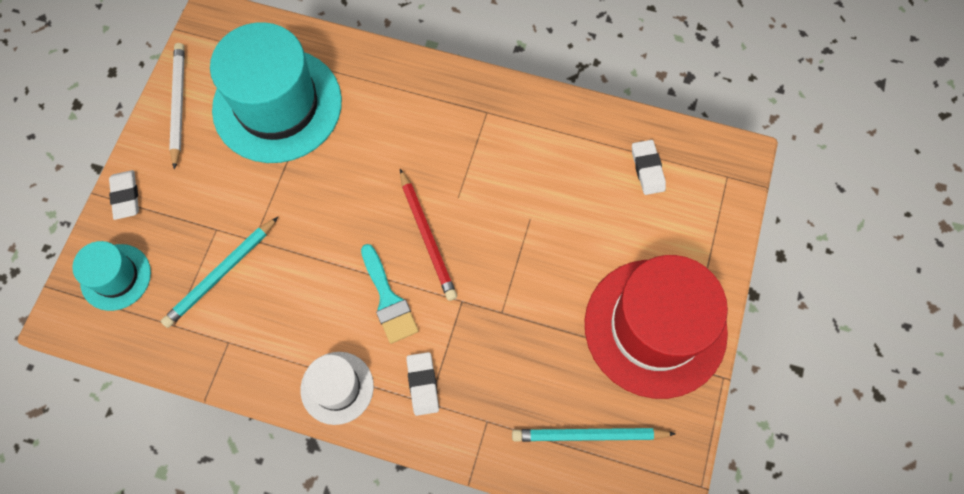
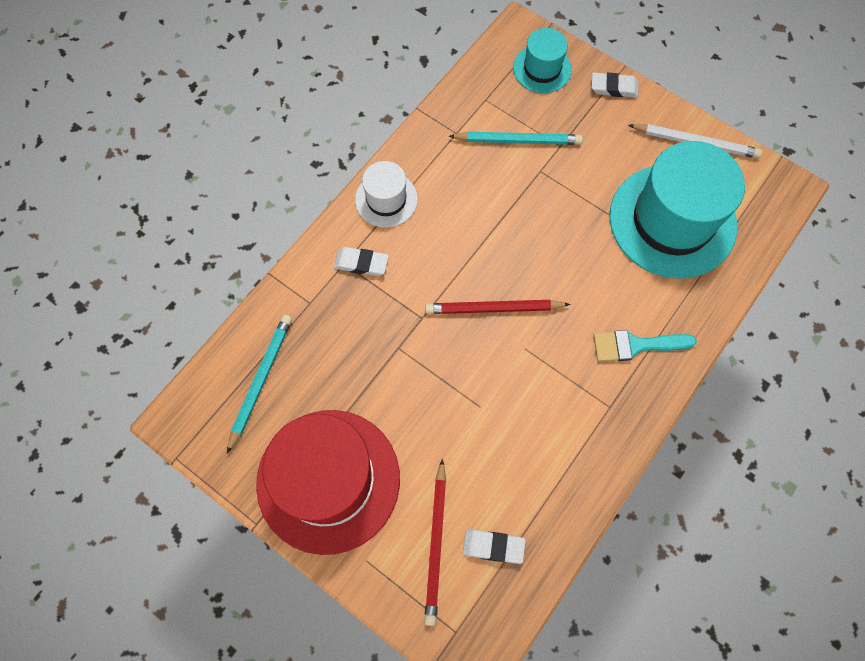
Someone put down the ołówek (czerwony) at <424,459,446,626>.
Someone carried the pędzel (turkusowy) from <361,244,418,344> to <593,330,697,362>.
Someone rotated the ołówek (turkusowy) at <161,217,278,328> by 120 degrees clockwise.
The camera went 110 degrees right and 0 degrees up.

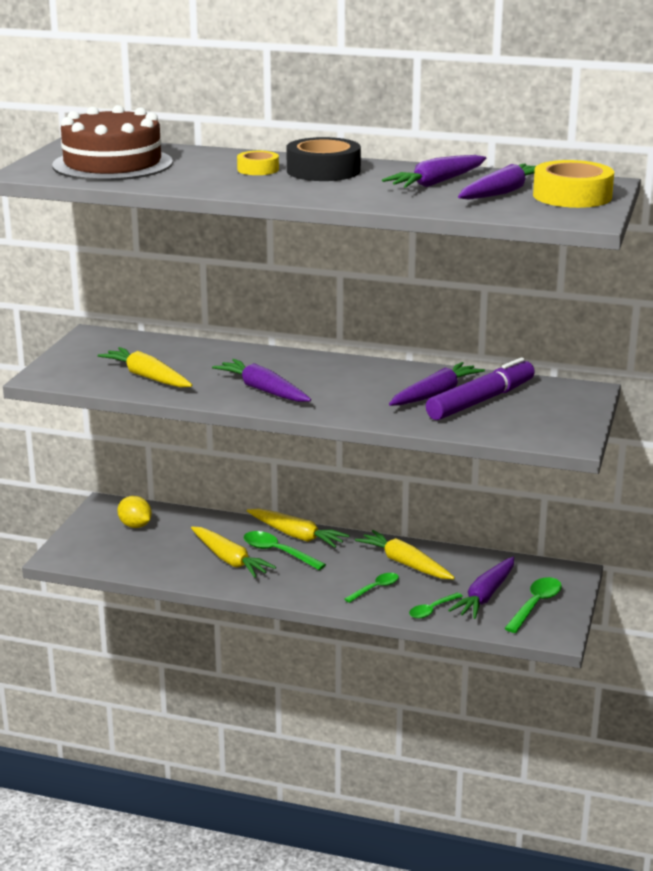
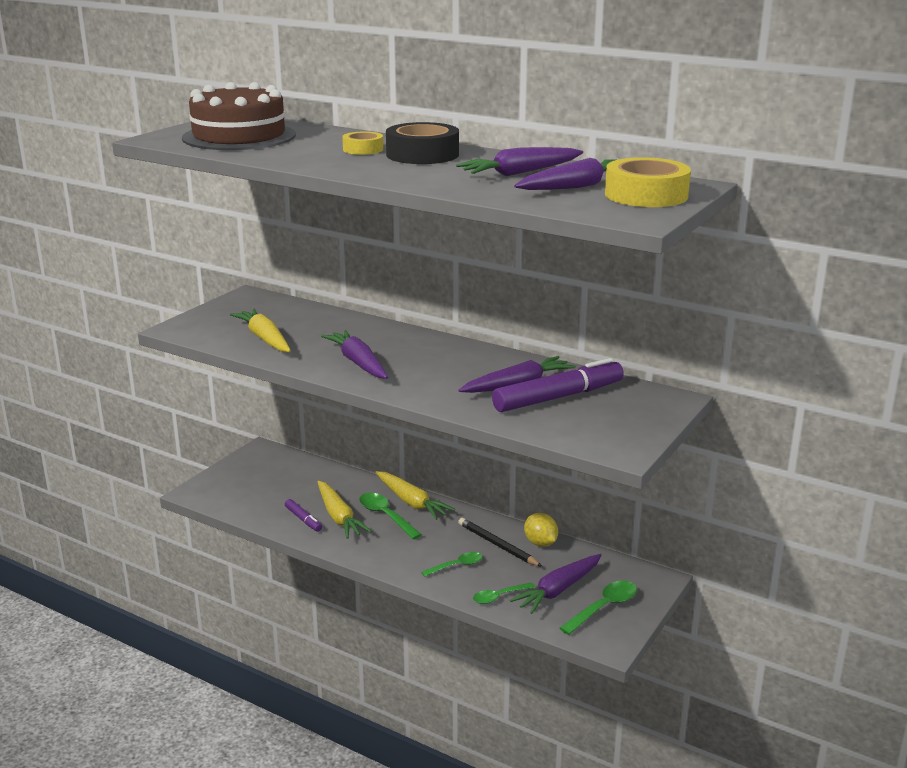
Someone put down the flamaster (fioletowy) at <285,499,322,532>.
Someone carried the cytryna (żółty) from <117,496,152,528> to <524,513,558,547>.
Someone swapped the marchewka (żółty) at <355,530,455,579> for the ołówek (czarny) at <458,518,542,567>.
The camera went 15 degrees right and 0 degrees up.

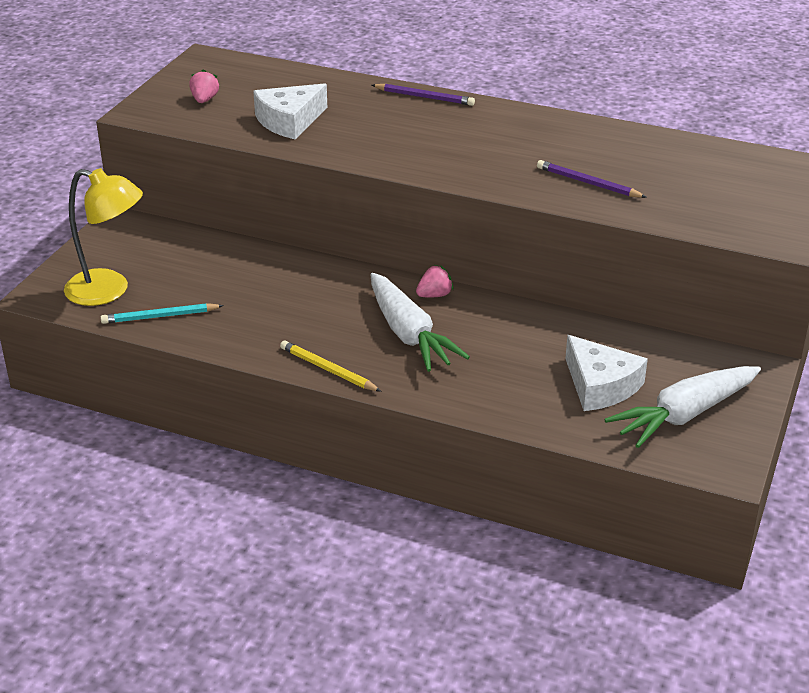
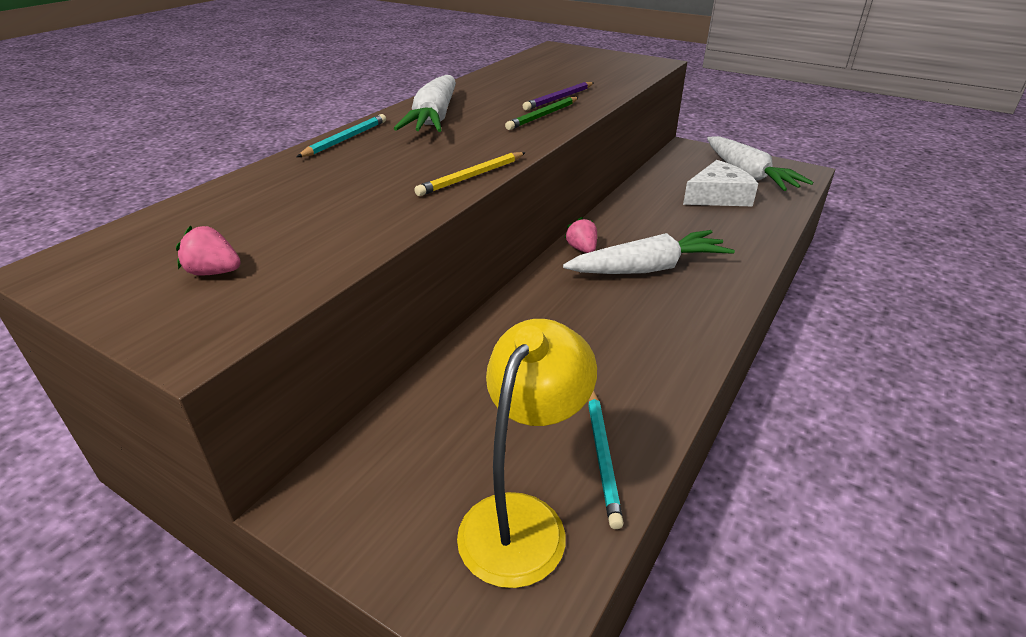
Someone took away the ser (biały) at <253,83,327,139>.
Someone put down the marchewka (biały) at <394,75,456,132>.
Someone put down the ołówek (zielony) at <505,97,579,130>.
Someone carried the ołówek (żółty) from <280,340,382,392> to <414,152,526,196>.
Someone repainted the ołówek (fioletowy) at <372,84,475,106>, which became the ołówek (turkusowy) at <297,114,386,157>.
The camera went 80 degrees left and 0 degrees up.

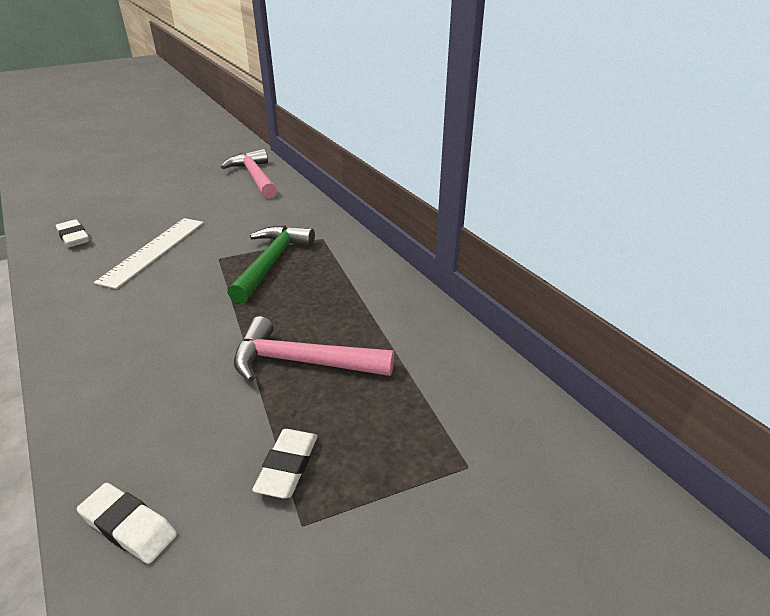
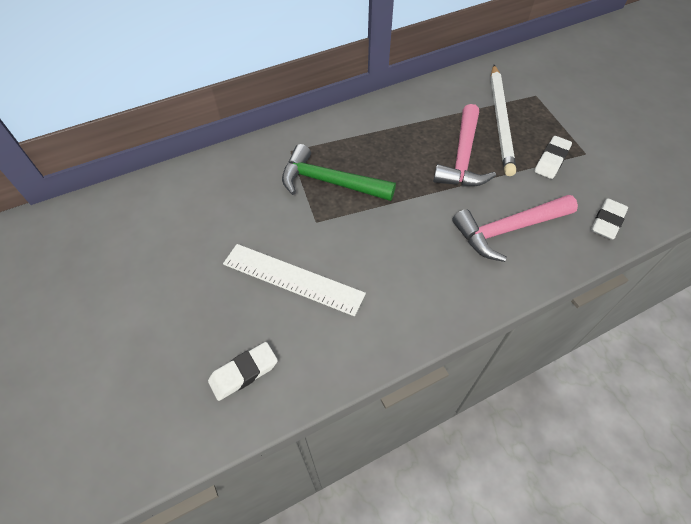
Someone put down the ołówek (biały) at <491,65,516,176>.
Someone carried the młotek (różowy) from <221,149,277,199> to <452,195,578,262>.
Someone rotated the gumka do mazania (biały) at <252,429,317,498> by 75 degrees counterclockwise.
The camera went 85 degrees left and 20 degrees up.

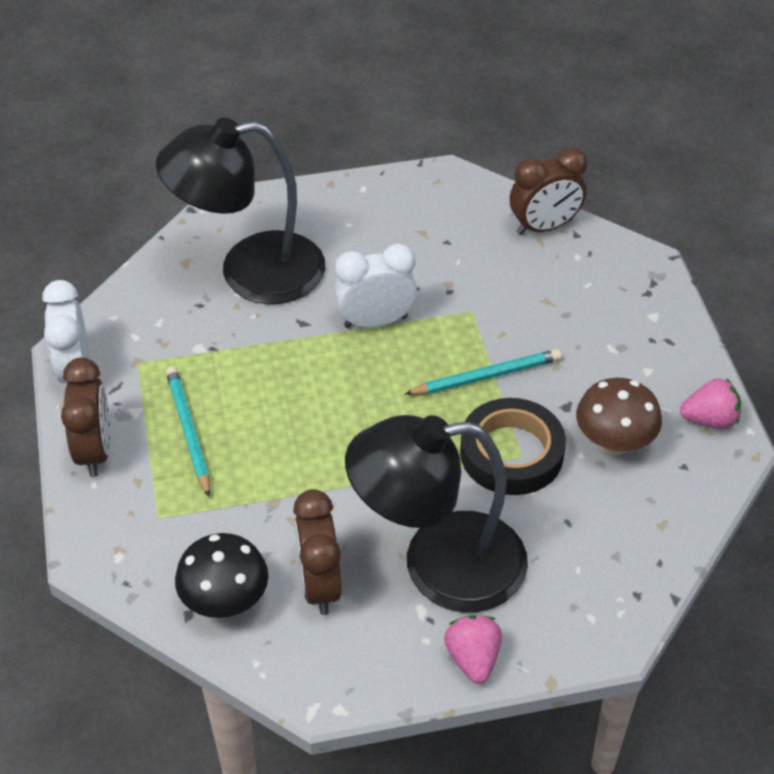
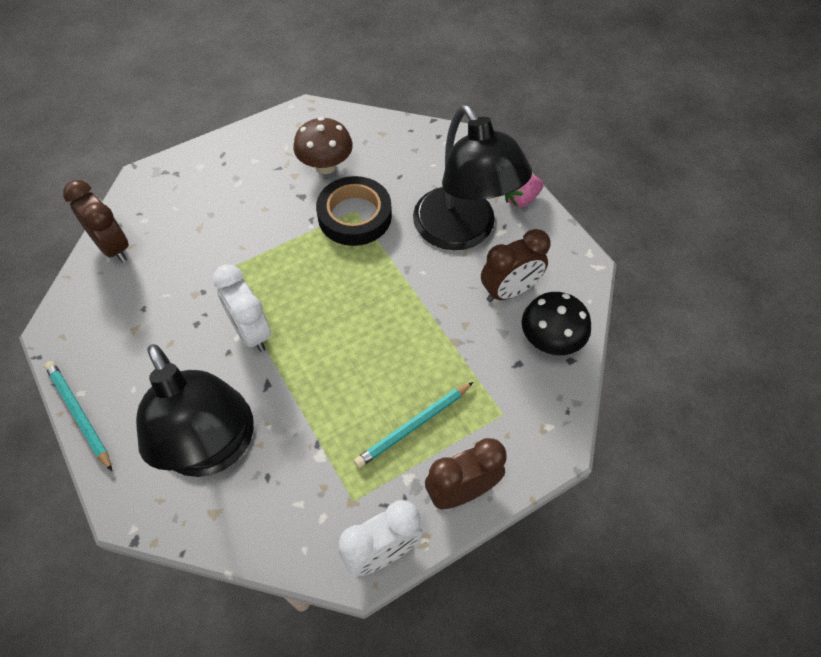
Someone took away the truskawka (różowy) at <680,378,741,429>.
Someone carried the ołówek (turkusowy) from <405,349,561,395> to <44,361,112,471>.
The camera went 110 degrees left and 10 degrees up.

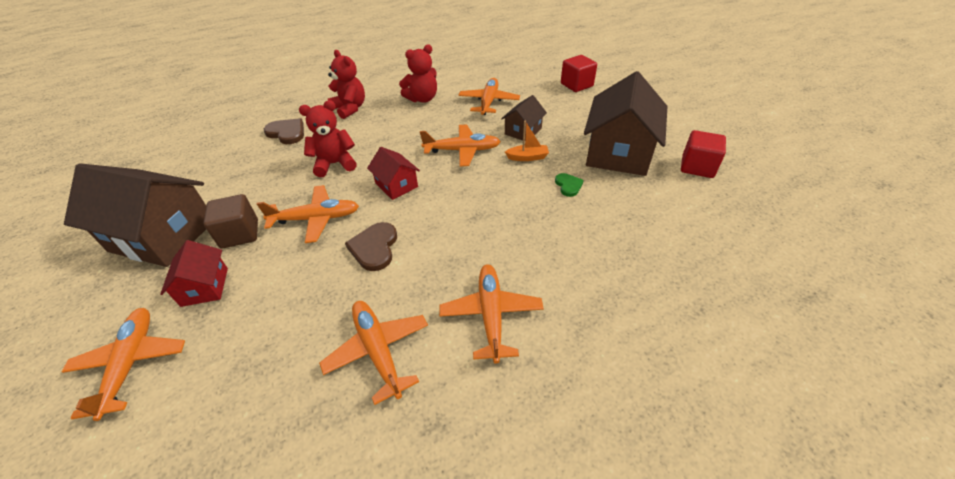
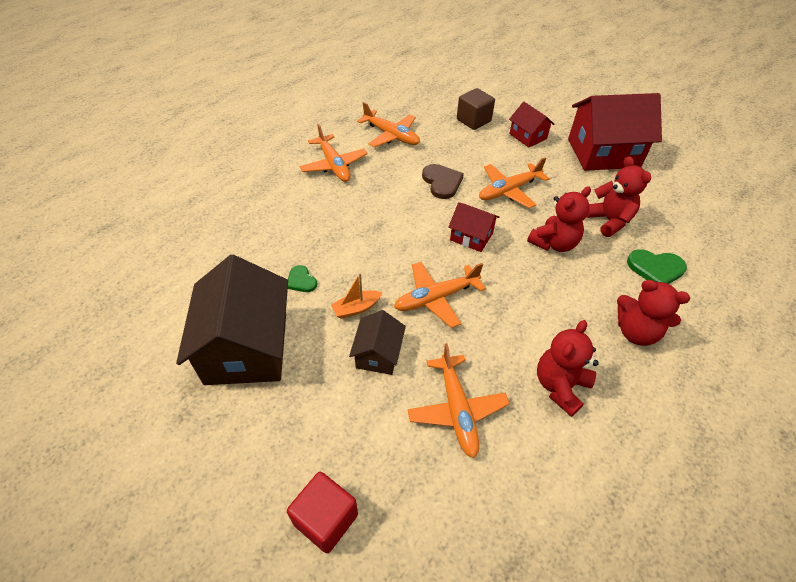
Someone took away the samolot (pomarańczowy) at <62,308,185,421>.
Someone took away the sześcian (czerwony) at <681,130,726,178>.
Someone put down the miś (czerwony) at <586,156,651,237>.
Someone carried the sześcian (brązowy) from <203,194,258,249> to <457,88,495,130>.
Someone repainted the domek (brązowy) at <64,163,206,267>, which became the domek (czerwony) at <568,93,662,171>.
Someone repainted the serce (brązowy) at <264,118,304,144>, which became the serce (zielony) at <627,249,687,284>.
The camera went 155 degrees right and 5 degrees up.

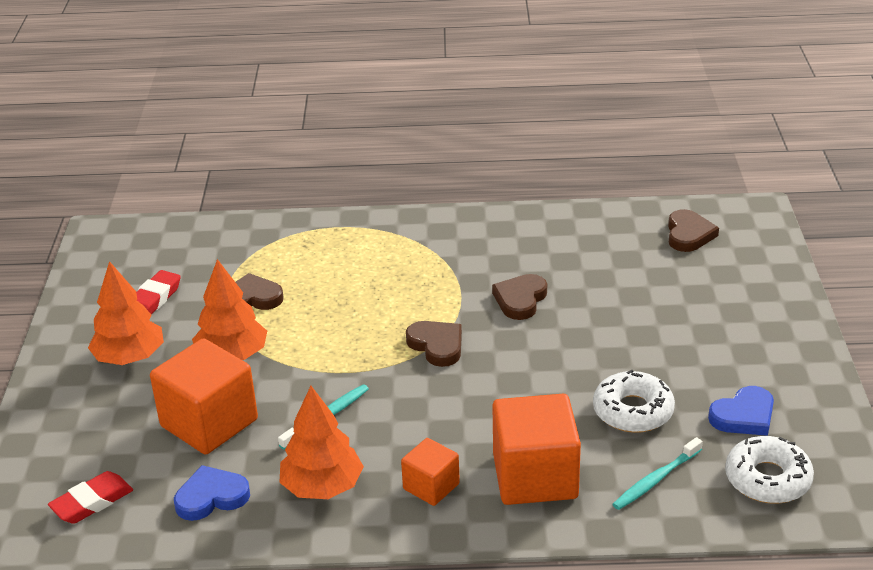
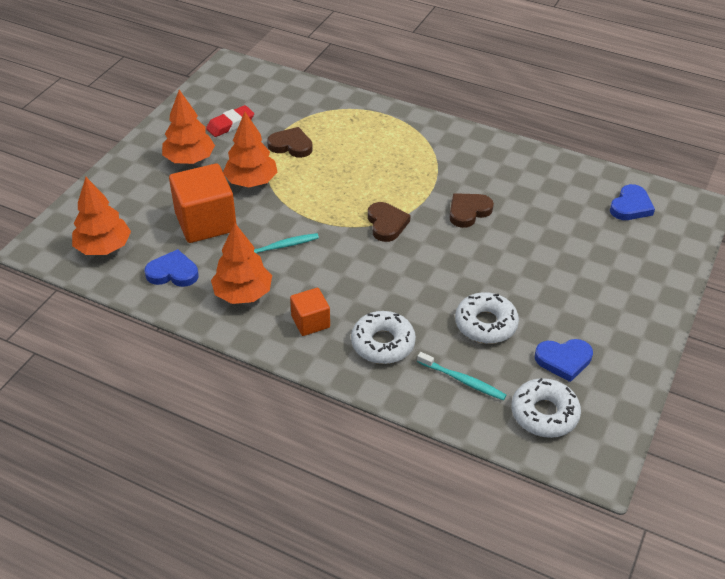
Someone swapped the gumka do mazania (czerwony) at <48,471,133,524> for the drzewko (pomarańczowy) at <72,177,131,255>.
Someone swapped the sześcian (pomarańczowy) at <492,394,581,505> for the donut (biały) at <351,311,416,364>.
Someone repainted the serce (brązowy) at <668,209,719,252>, which became the serce (niebieski) at <610,184,655,220>.
Someone rotated the szczoteczka do zębów (turkusowy) at <612,437,703,510> by 135 degrees counterclockwise.
The camera went 25 degrees right and 10 degrees up.

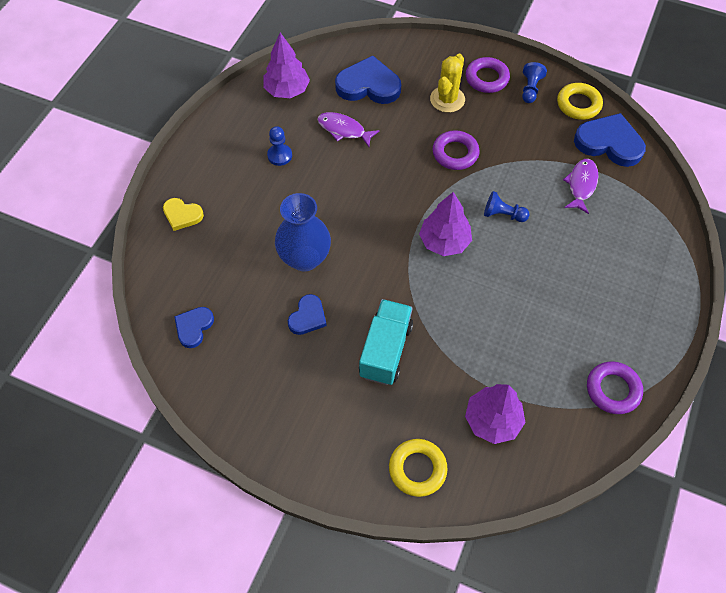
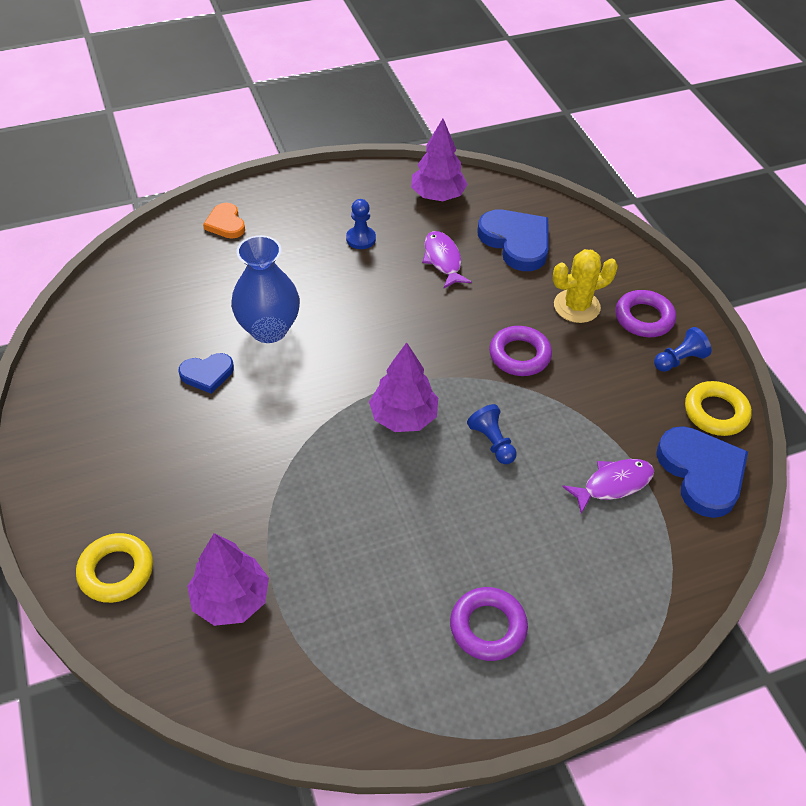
Someone took away the serce (niebieski) at <174,307,214,348>.
Someone took away the ciężarówka (turkusowy) at <359,299,413,385>.
Someone carried the pierścień (fioletowy) from <587,361,643,414> to <450,587,528,661>.
Someone repainted the serce (żółty) at <163,198,204,231>, which became the serce (pomarańczowy) at <203,203,245,239>.
The camera went 45 degrees right and 10 degrees down.

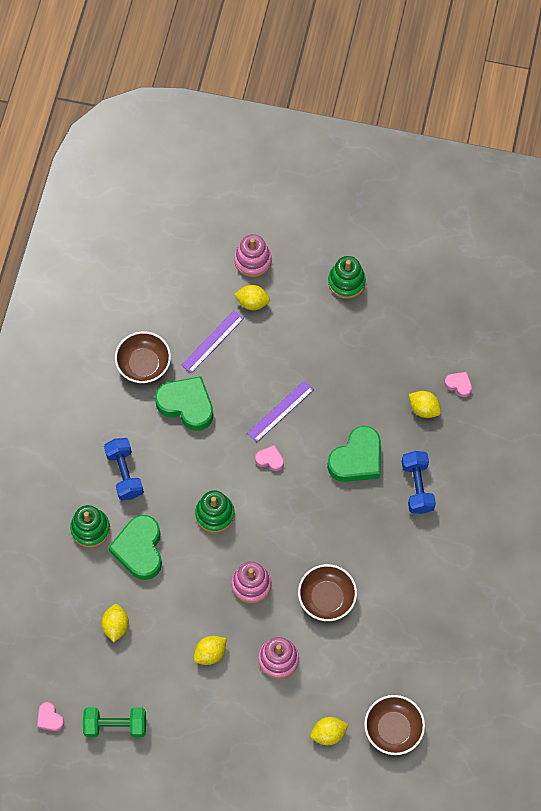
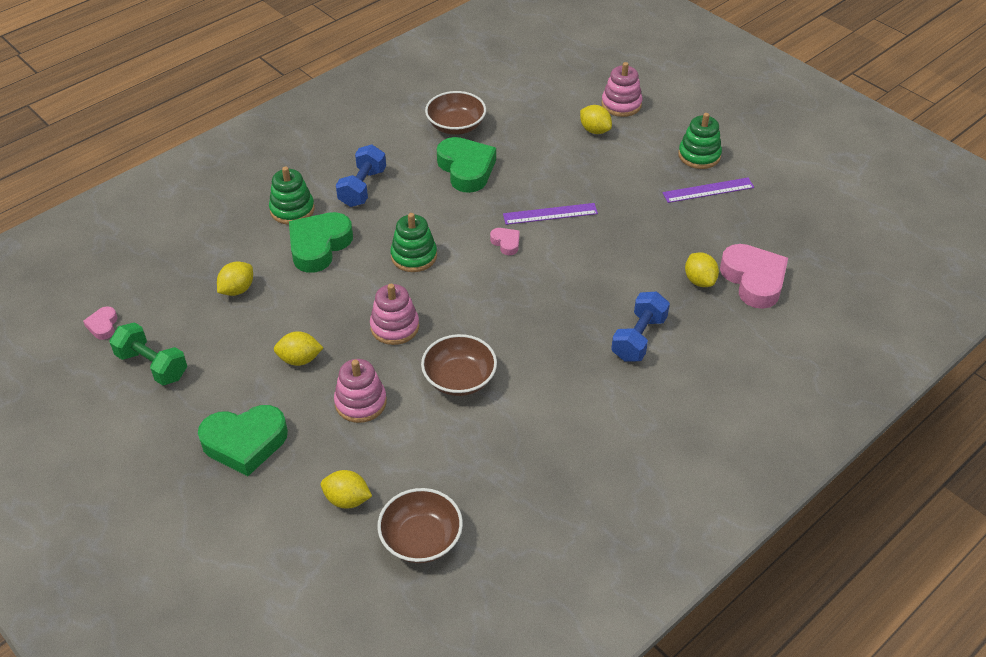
Someone carried the linijka (fioletowy) from <181,310,244,373> to <663,178,754,203>.
Someone carried the serce (zielony) from <327,426,381,482> to <198,405,288,476>.
Someone scaled the serce (różowy) at <444,372,472,397> by 2.12.
The camera went 35 degrees right and 20 degrees down.

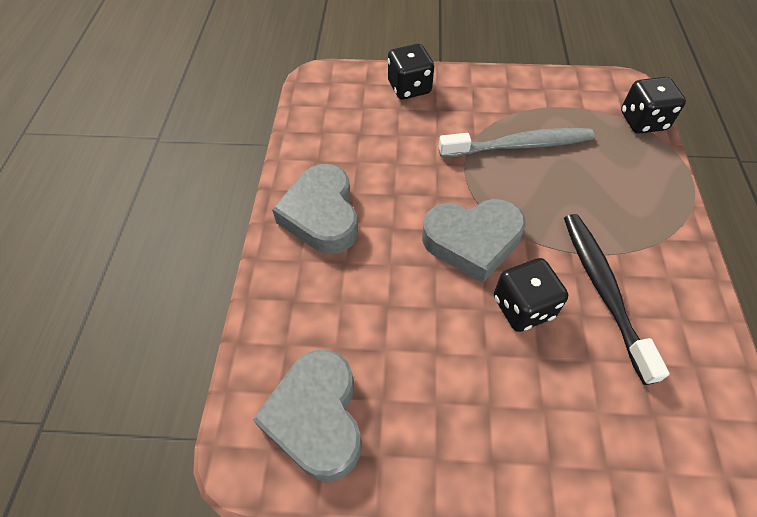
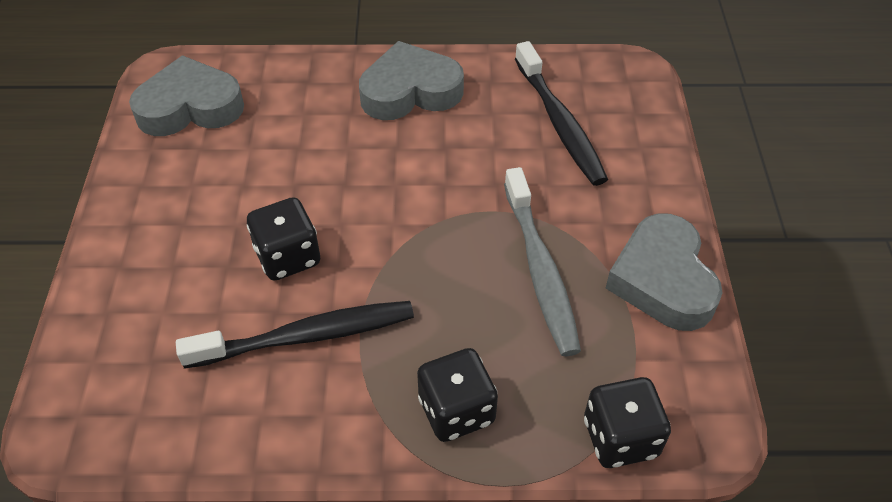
Someone put down the szczoteczka do zębów (czarny) at <515,41,608,186>.
Someone carried the kostka do gry (czarny) from <388,44,434,99> to <417,348,498,442>.
Someone carried the serce (szary) from <422,199,526,283> to <606,214,722,331>.
The camera went 85 degrees right and 5 degrees down.

